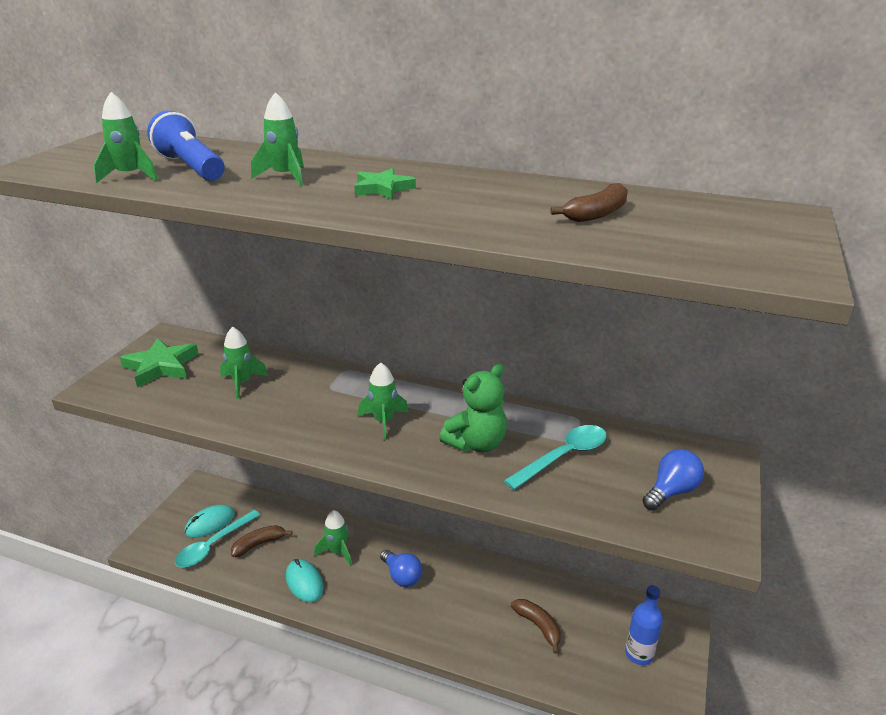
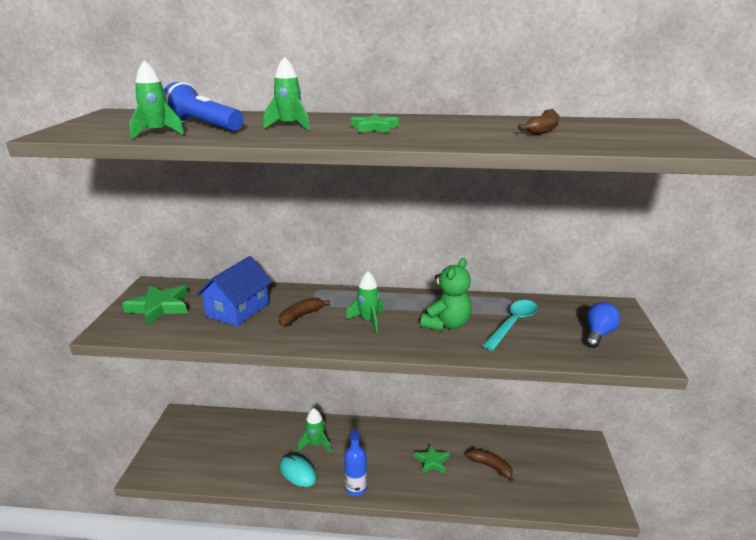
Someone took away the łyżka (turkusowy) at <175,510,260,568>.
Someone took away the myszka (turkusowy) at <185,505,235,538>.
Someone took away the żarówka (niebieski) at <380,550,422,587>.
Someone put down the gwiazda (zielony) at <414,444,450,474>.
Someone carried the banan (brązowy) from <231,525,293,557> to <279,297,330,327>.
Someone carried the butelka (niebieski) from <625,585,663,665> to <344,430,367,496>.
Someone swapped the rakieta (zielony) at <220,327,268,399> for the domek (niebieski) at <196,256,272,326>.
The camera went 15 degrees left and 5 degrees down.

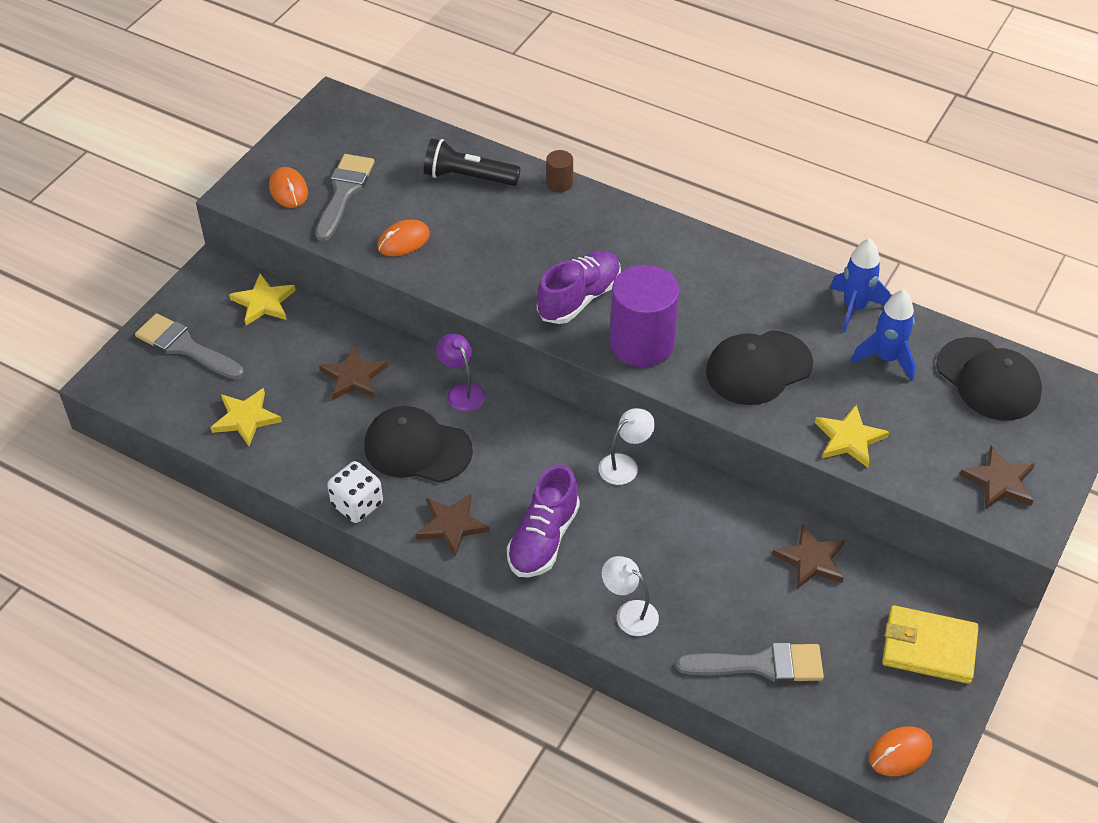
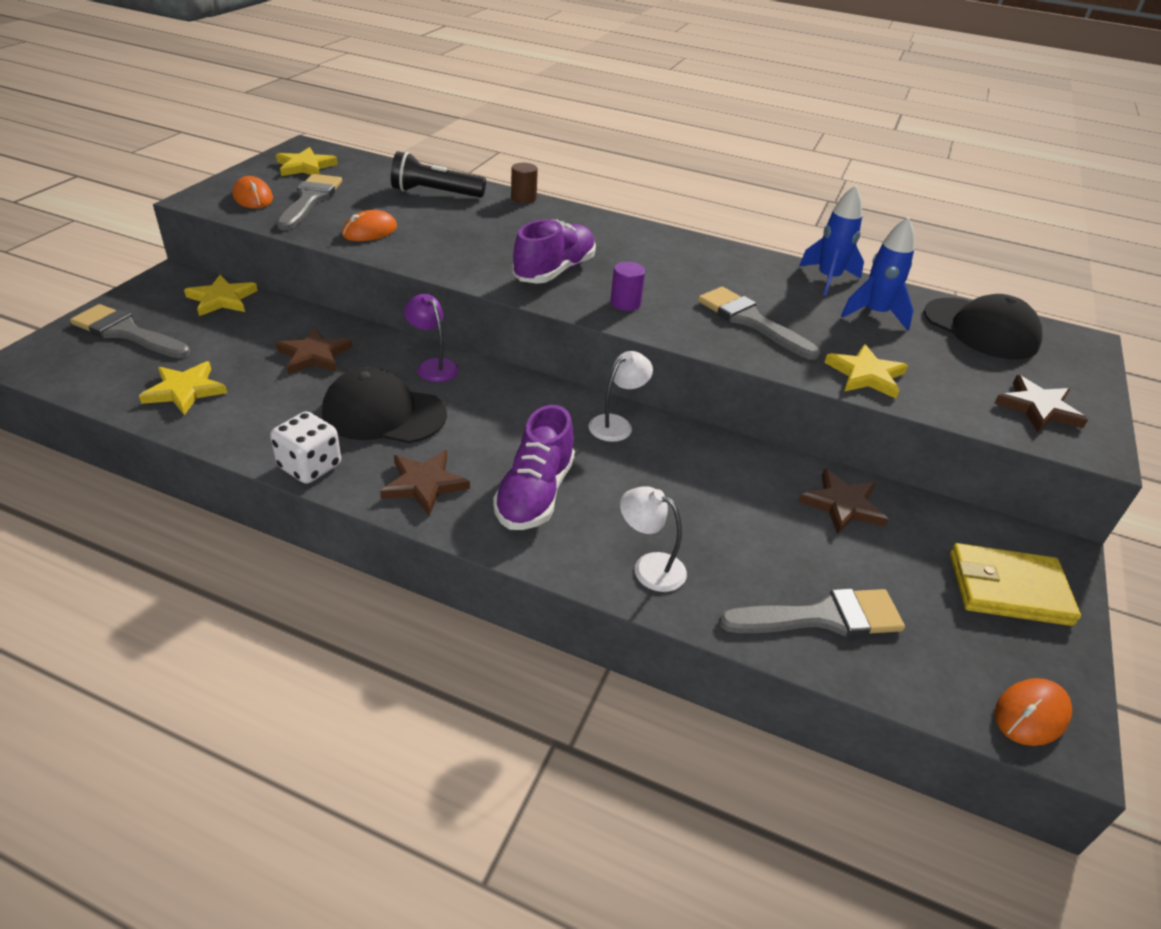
Someone put down the gwiazda (żółty) at <276,147,338,176>.
Someone swapped the czapka (czarny) at <706,330,813,405> for the pędzel (szary) at <698,287,820,360>.
Someone scaled the walec (fioletowy) at <610,265,679,367> by 0.45.
The camera went 10 degrees left and 10 degrees down.

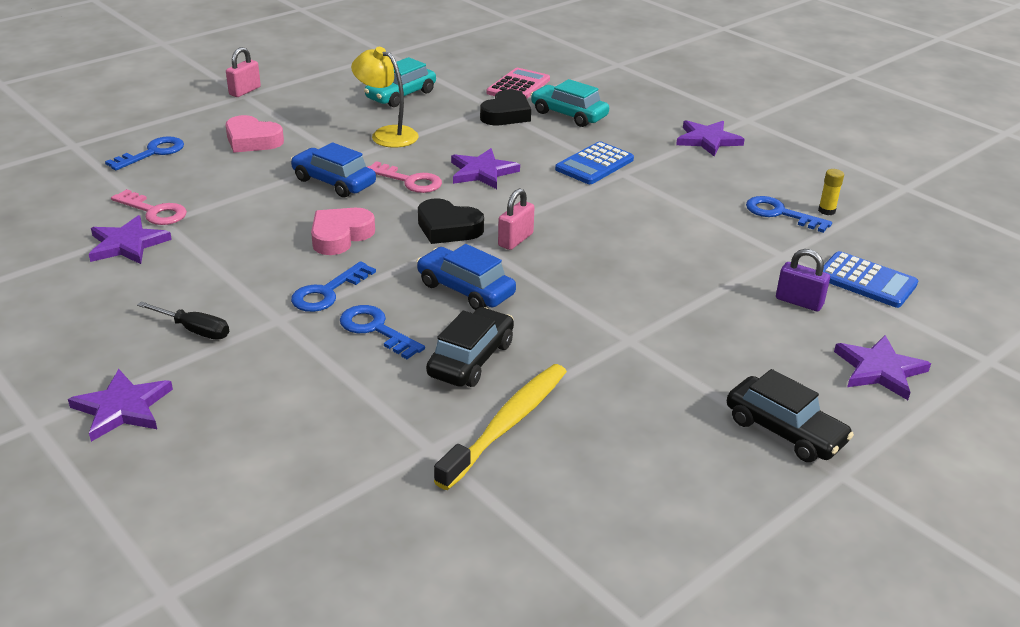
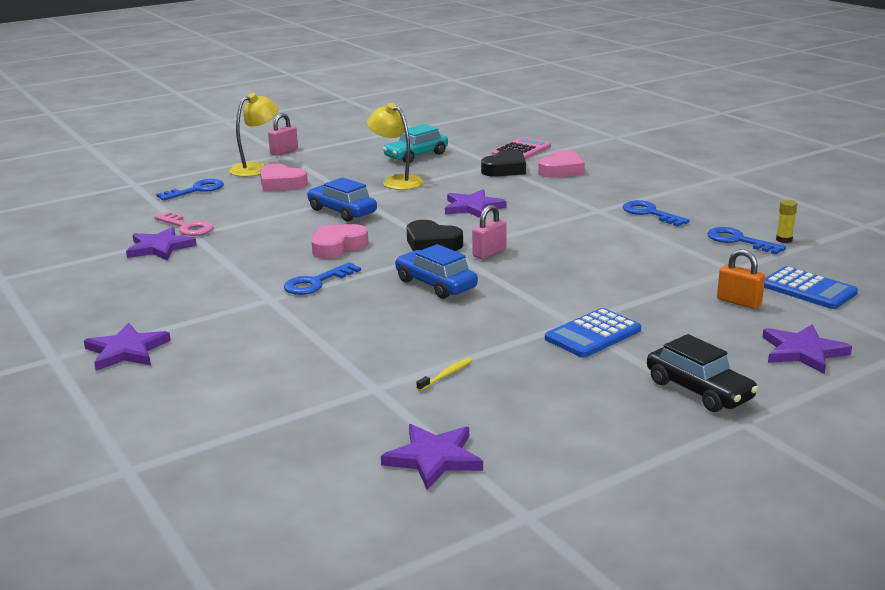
Someone took away the śrubokręt (czarny) at <137,301,229,340>.
Someone took away the klucz (różowy) at <367,161,442,193>.
Someone took away the samochód (czarny) at <426,307,514,387>.
Someone put down the lampka (żółty) at <229,93,278,177>.
Someone carried the klucz (niebieski) from <340,305,425,359> to <623,200,690,227>.
Someone carried the kalkulator (niebieski) from <555,141,634,184> to <545,308,641,358>.
Someone carried the gwiazda (fioletowy) from <676,120,745,157> to <381,424,483,490>.
Someone swapped the samochód (turkusowy) at <530,79,609,127> for the serce (różowy) at <538,150,585,178>.
Someone repainted the kłódka (fioletowy) at <776,249,830,311>, which became the kłódka (pomarańczowy) at <717,249,765,309>.
Someone scaled the szczoteczka do zębów (żółty) at <434,364,567,490> by 0.41.
The camera went 10 degrees right and 10 degrees down.

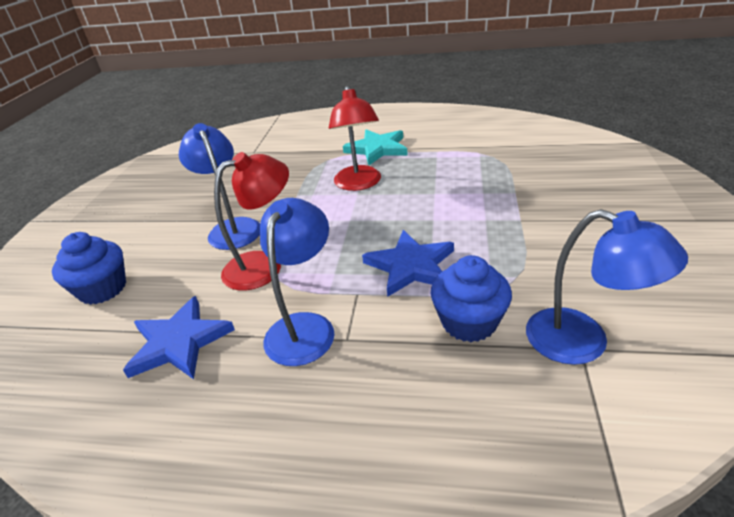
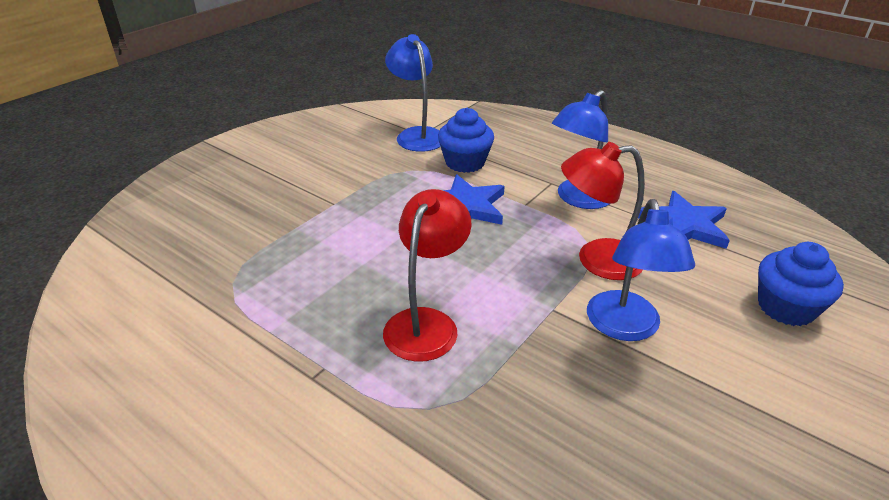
Someone took away the gwiazda (turkusowy) at <343,129,408,165>.
The camera went 155 degrees left and 0 degrees up.

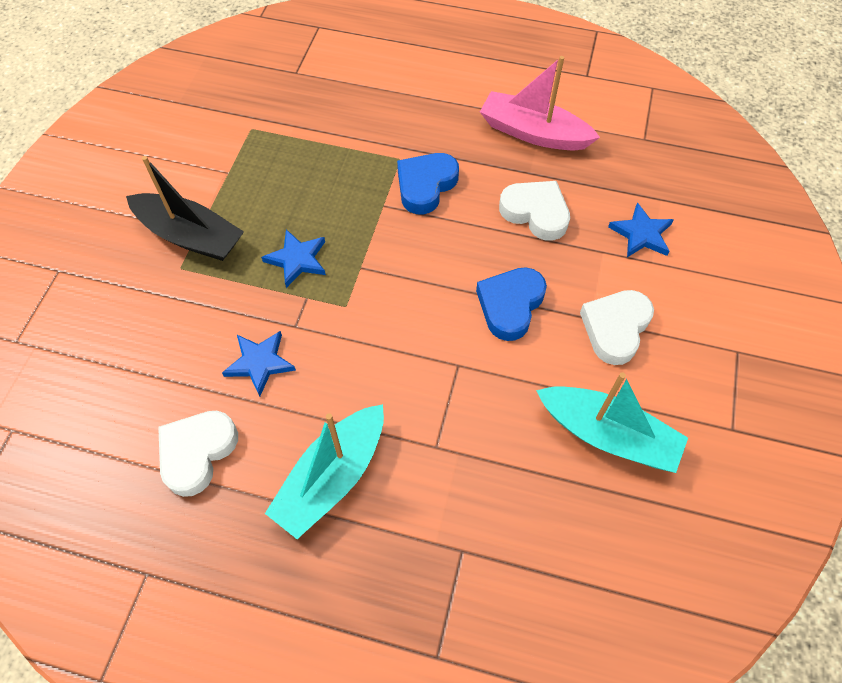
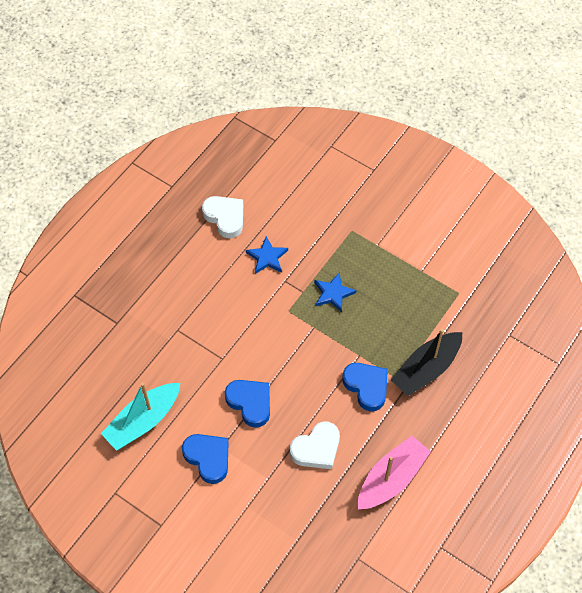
Someone took away the łódka (turkusowy) at <265,404,384,539>.
Someone took away the gwiazda (niebieski) at <608,202,674,257>.
Someone carried the łódka (czarny) from <126,156,244,261> to <391,329,462,396>.
Someone repainted the serce (biały) at <580,290,654,365>, which became the serce (niebieski) at <182,434,228,484>.
The camera went 110 degrees right and 0 degrees up.

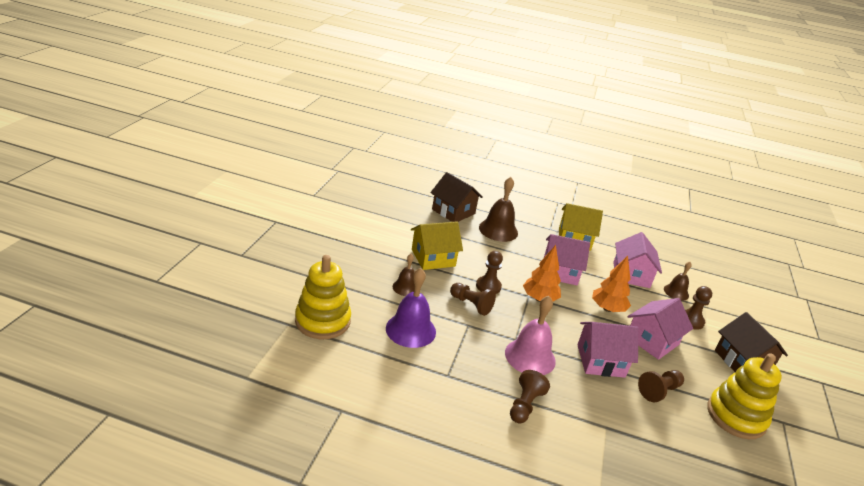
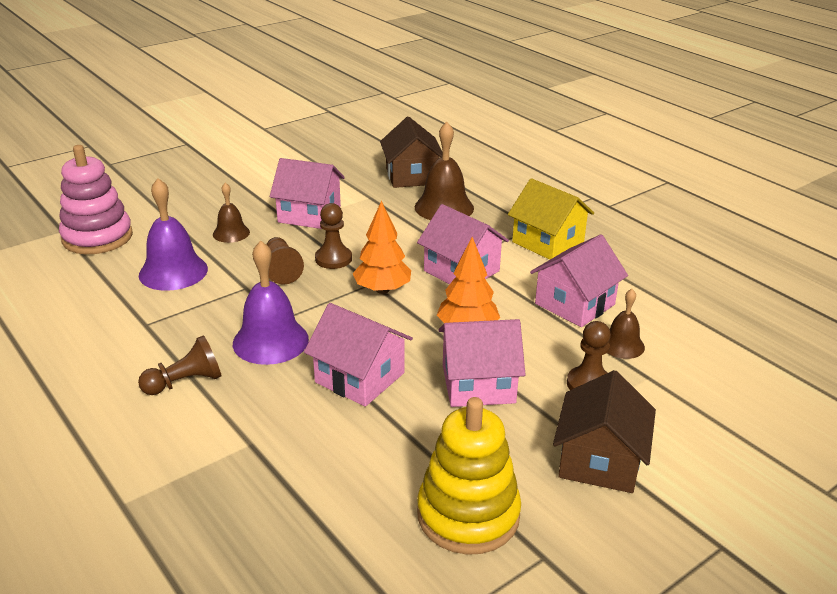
Someone took away the pionek (brązowy) at <638,370,684,402>.
Someone repainted the zabawka nakładanka (żółty) at <295,255,351,339>, which became the zabawka nakładanka (różowy) at <59,145,133,254>.
Someone repainted the domek (żółty) at <411,221,463,270>, which became the domek (różowy) at <270,158,345,229>.
Someone repainted the dzwonek (różowy) at <505,296,556,375>, which became the dzwonek (fioletowy) at <233,241,309,365>.
The camera went 40 degrees right and 0 degrees up.

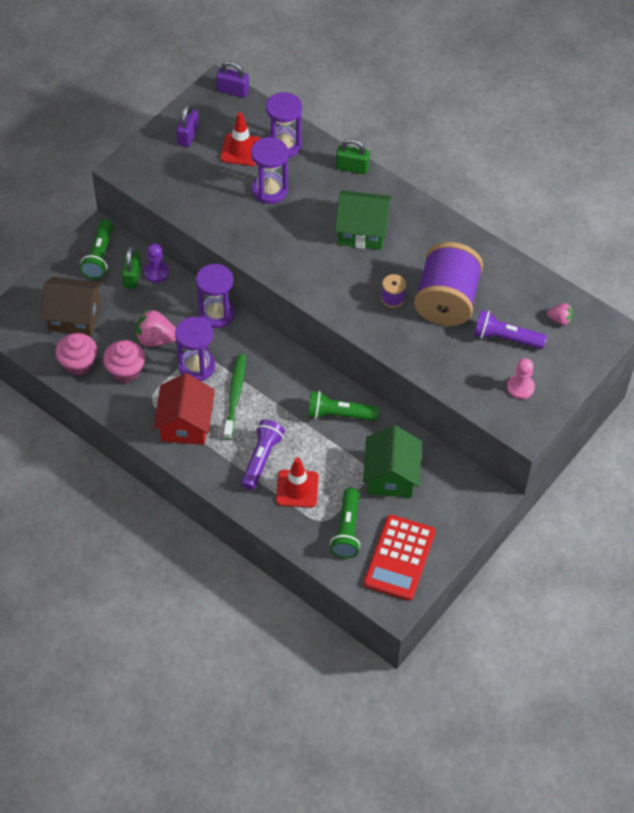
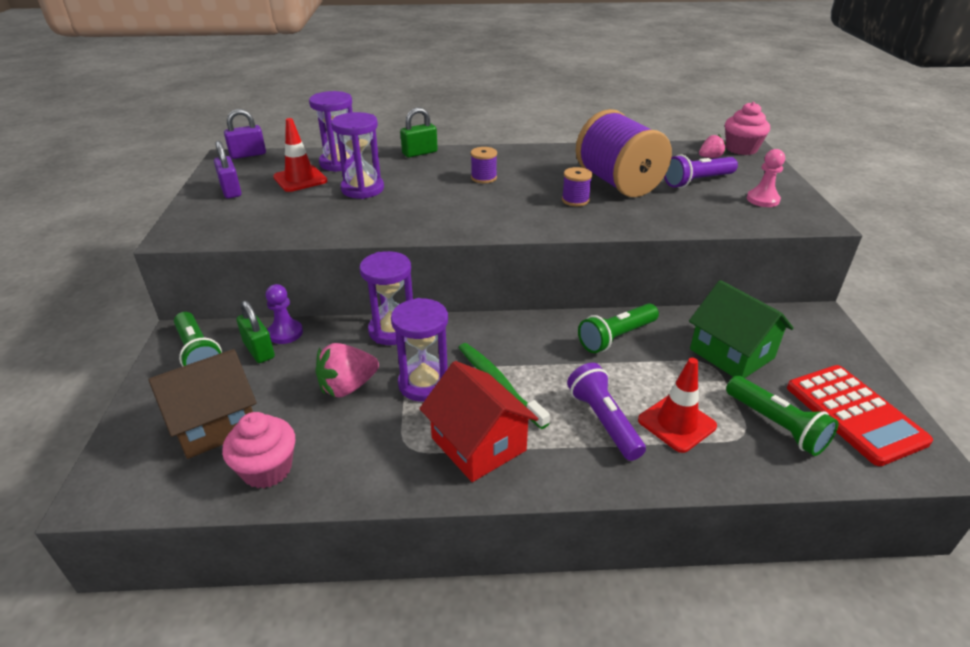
Someone carried the muffinka (różowy) from <103,340,145,383> to <725,102,770,155>.
Someone swapped the domek (zielony) at <335,190,392,250> for the szpulka (fioletowy) at <471,147,497,183>.
The camera went 40 degrees left and 20 degrees down.

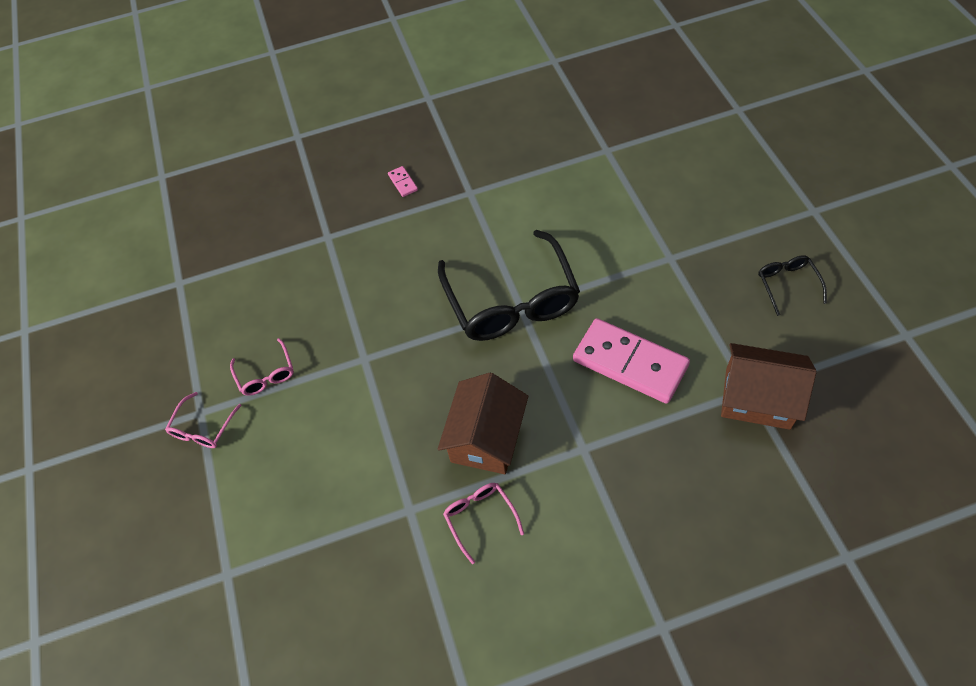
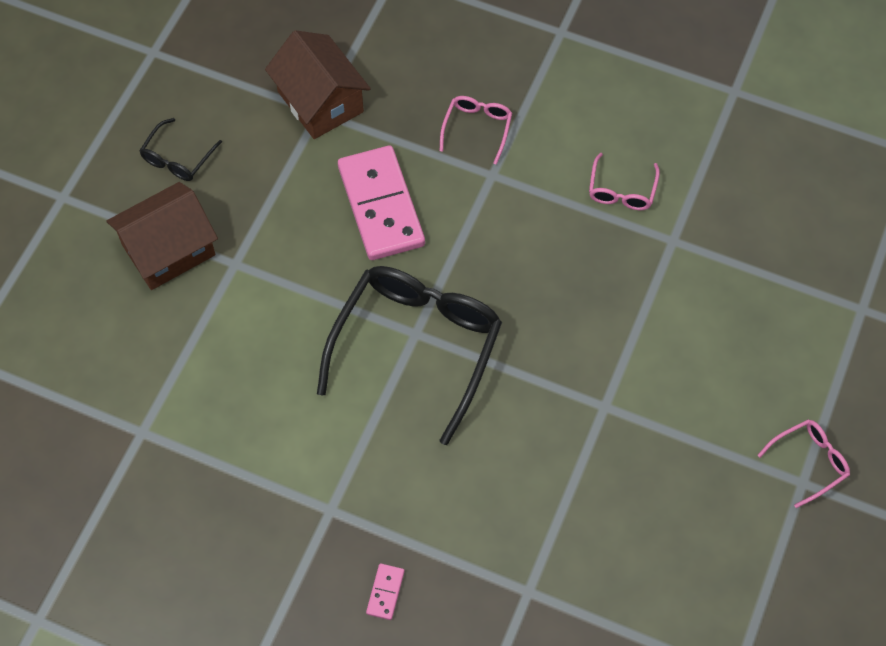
Someone carried the okulary (różowy) from <230,338,294,396> to <440,96,512,165>.
Someone carried the domek (brązowy) from <438,373,528,474> to <107,182,218,290>.
The camera went 145 degrees left and 5 degrees up.

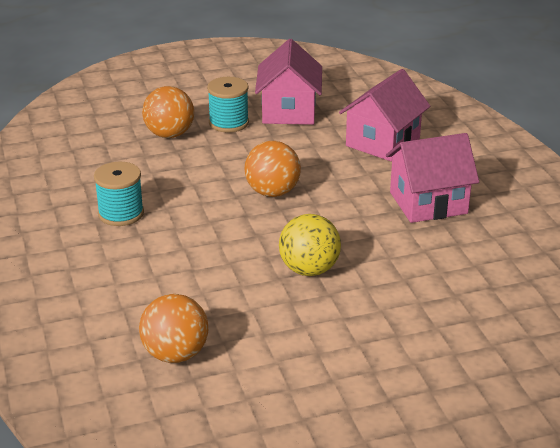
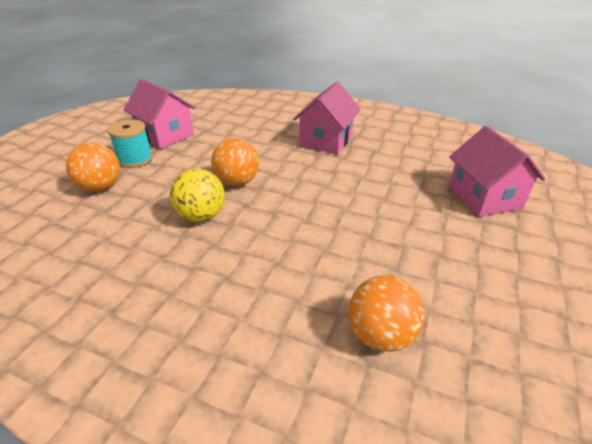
Someone took away the szpulka (turkusowy) at <94,162,144,226>.
Someone carried the piłka (żółty) from <279,214,341,276> to <170,169,225,222>.
Someone carried the domek (różowy) from <339,69,430,162> to <449,126,546,217>.
The camera went 50 degrees left and 5 degrees up.

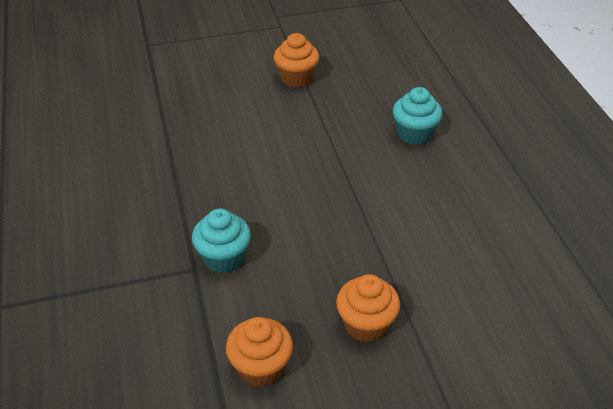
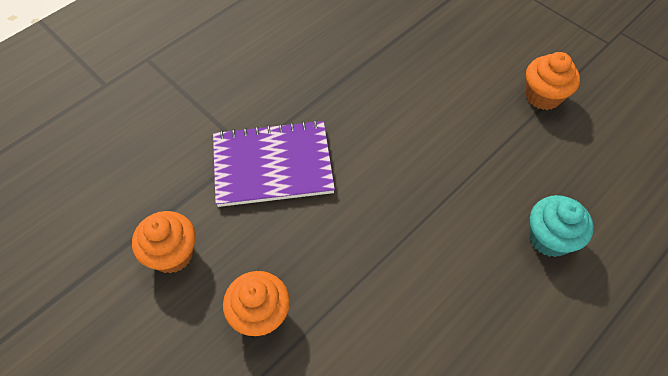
Someone swapped the muffinka (turkusowy) at <192,209,251,273> for the zeszyt (fioletowy) at <213,120,335,207>.
The camera went 60 degrees right and 15 degrees up.

